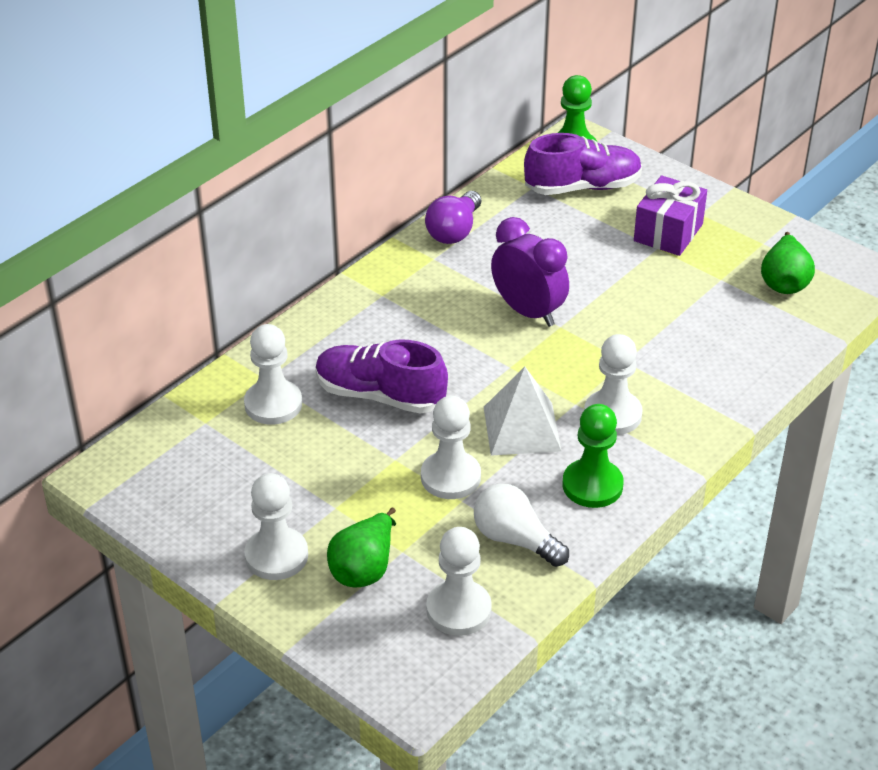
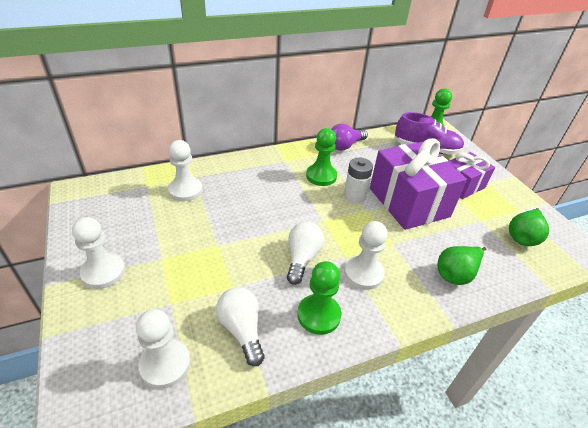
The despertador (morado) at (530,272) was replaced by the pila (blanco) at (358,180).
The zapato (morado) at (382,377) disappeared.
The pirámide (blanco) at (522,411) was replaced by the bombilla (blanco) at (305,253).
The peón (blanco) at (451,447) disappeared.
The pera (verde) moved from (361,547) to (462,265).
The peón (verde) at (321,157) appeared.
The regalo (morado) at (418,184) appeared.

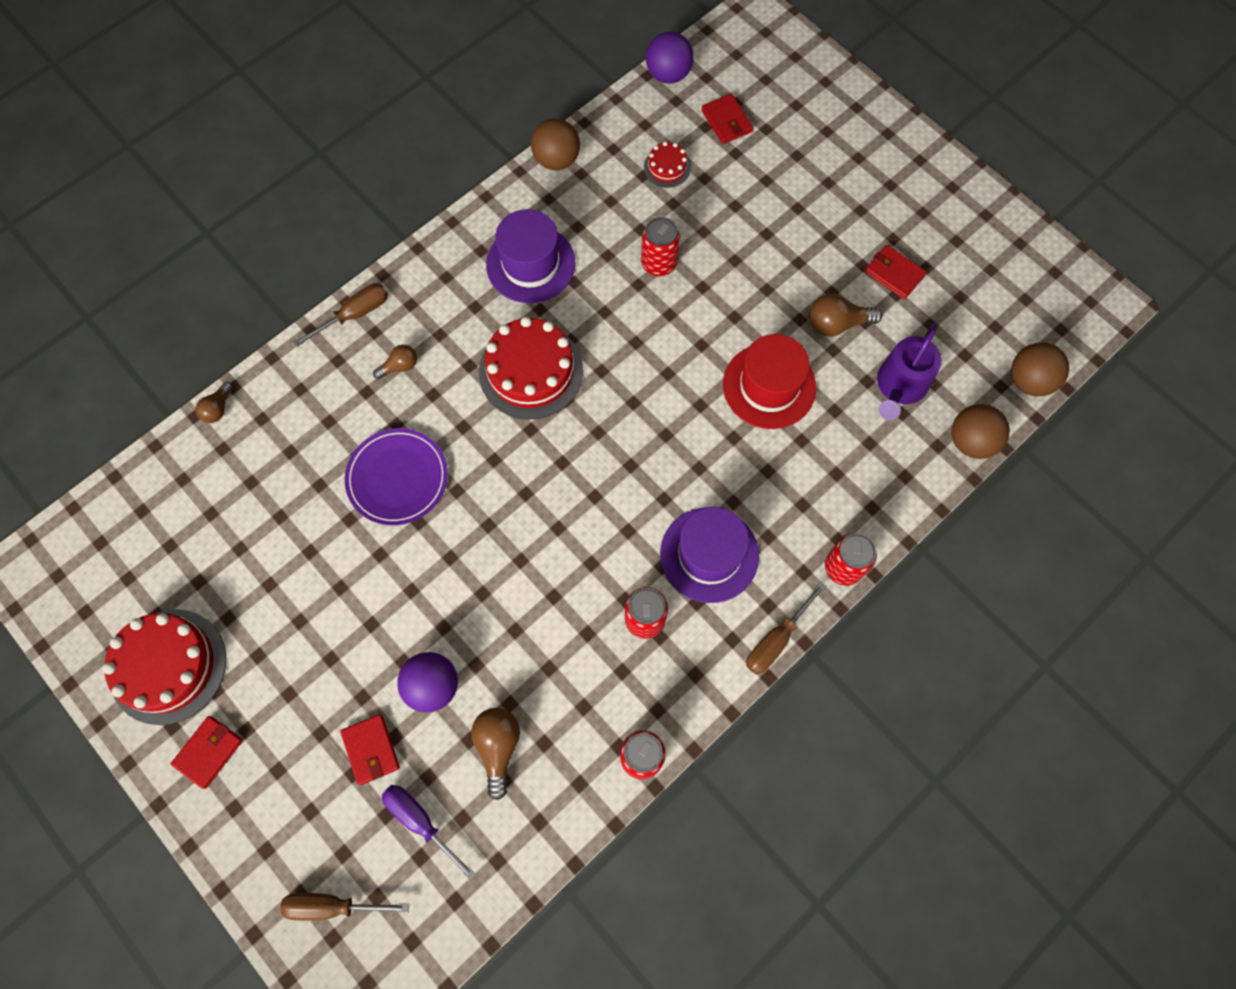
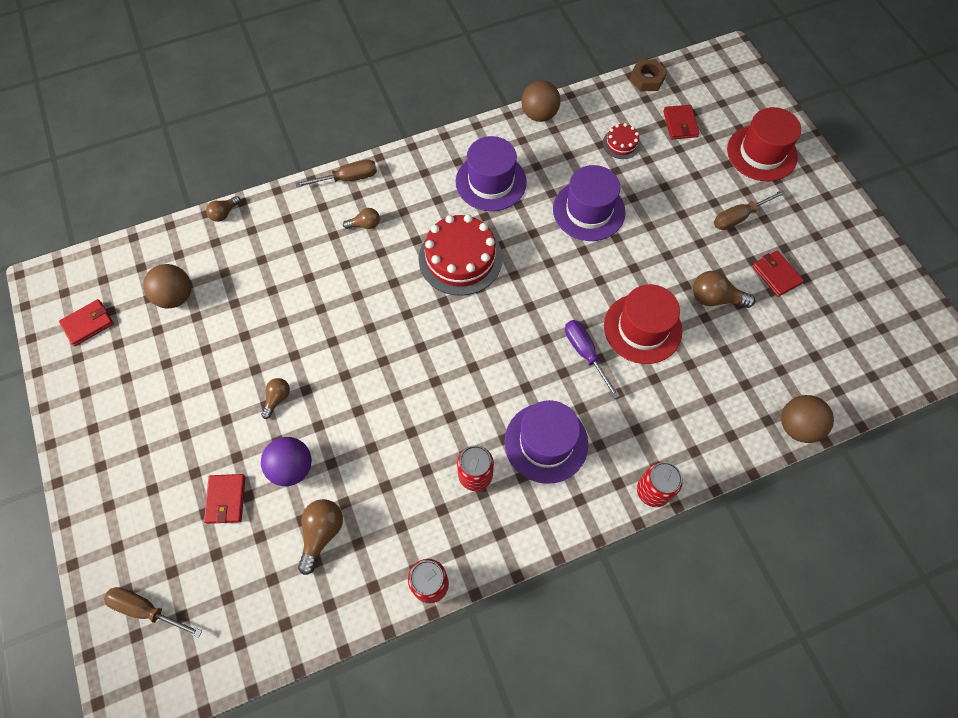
The pelota (morado) at (670,58) was replaced by the tuerca (marrón) at (648,75).
The lata (rojo) at (660,246) was replaced by the sombrero (morado) at (589,203).
The regadera (morado) at (909,371) disappeared.
The pelota (marrón) moved from (1040,369) to (167,286).
The plato (morado) at (396,476) disappeared.
The destornillador (marrón) moved from (786,628) to (750,210).
The tarta (rojo) at (164,667) disappeared.
The cartera (rojo) moved from (207,752) to (86,322).
The destornillador (morado) moved from (429,833) to (592,359).
The sombrero (rojo) at (764,144) appeared.
The bombilla (marrón) at (275,398) appeared.

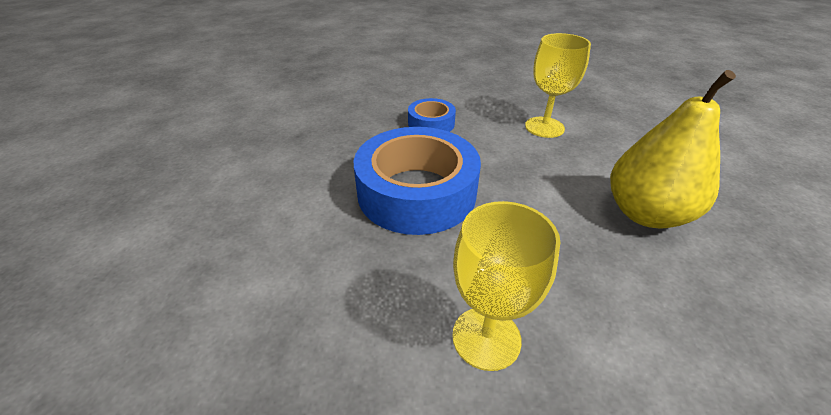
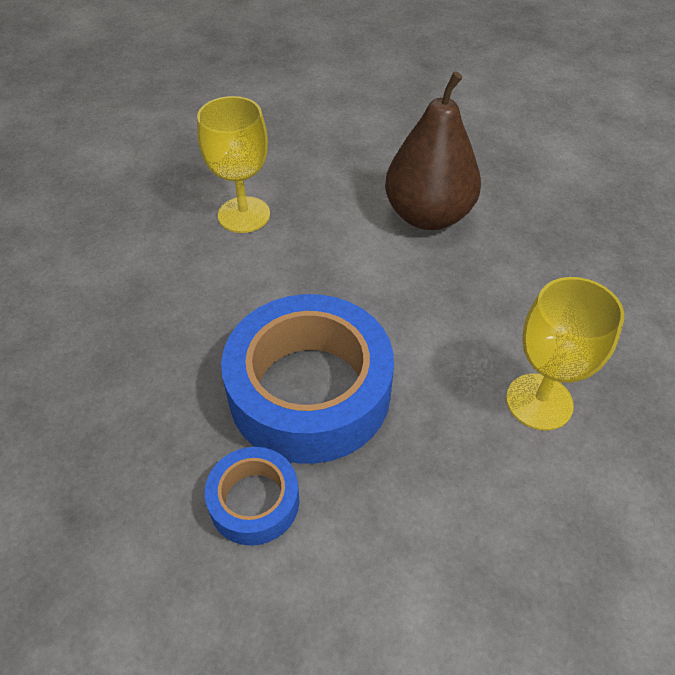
The pera (amarillo) at (673,149) became the pera (marrón) at (433,150).
The cinta adhesiva (azul) moved from (432,115) to (252,496).

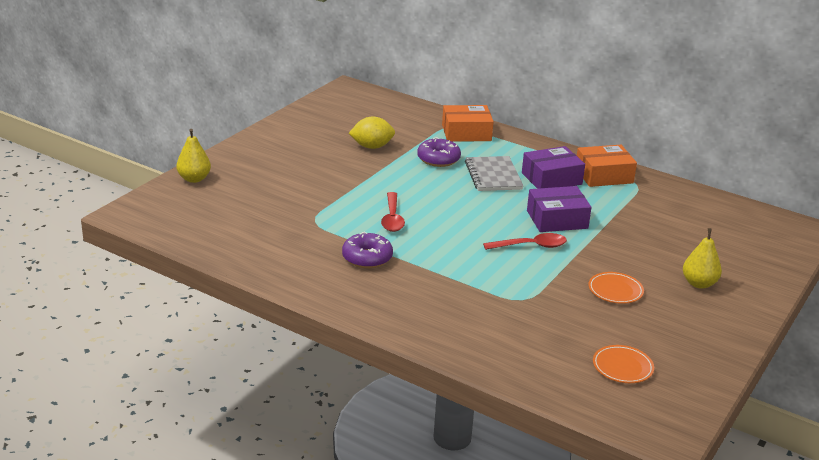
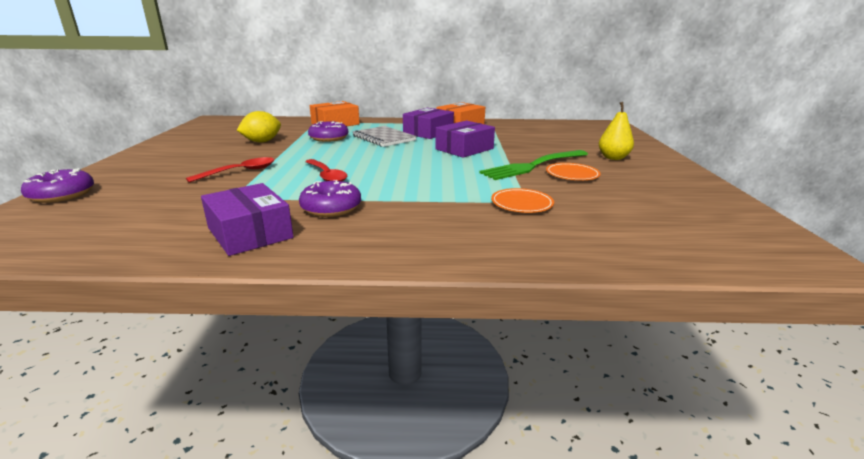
The pera (amarillo) at (193,156) was replaced by the rosquilla (morado) at (57,185).
The cuchara (rojo) moved from (525,241) to (230,170).
The plato (naranja) moved from (623,364) to (522,200).
The tenedor (verde) at (533,165) appeared.
The caja (morado) at (247,219) appeared.

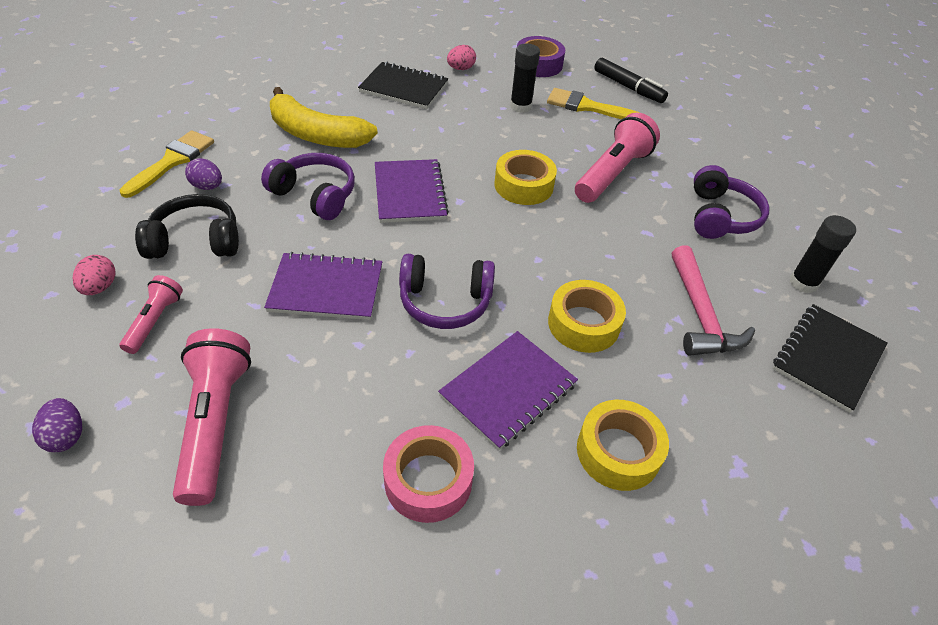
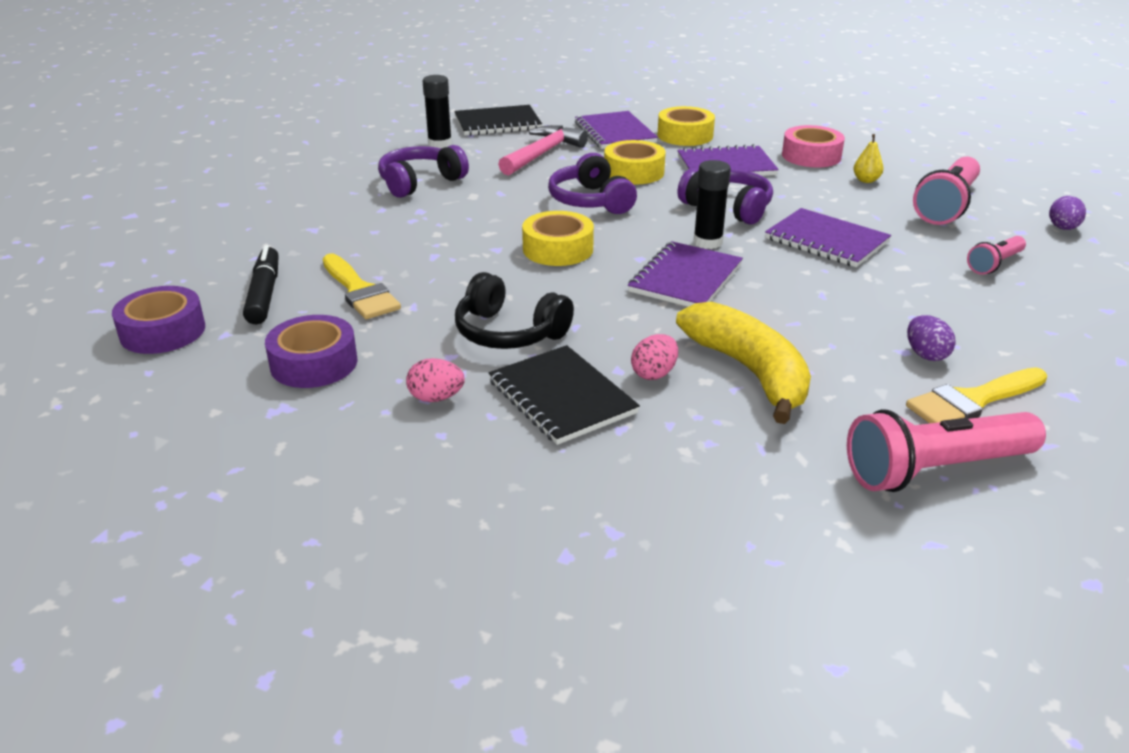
The barra de pegamento (negro) moved from (525,78) to (712,204).
The lámpara de mano (rosa) moved from (617,158) to (946,450).
The auriculares (morado) moved from (308,186) to (592,183).
The auriculares (negro) moved from (187,226) to (514,310).
The huevo (rosa) moved from (94,275) to (654,357).
The cuaderno (morado) at (616,130) appeared.
The pera (amarillo) at (868,158) appeared.
The cinta adhesiva (morado) at (158,320) appeared.

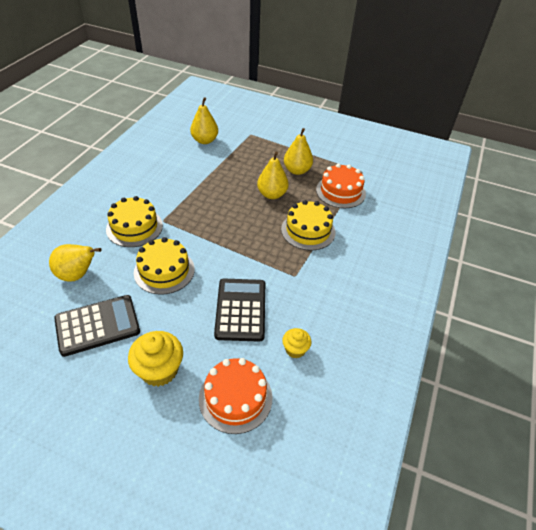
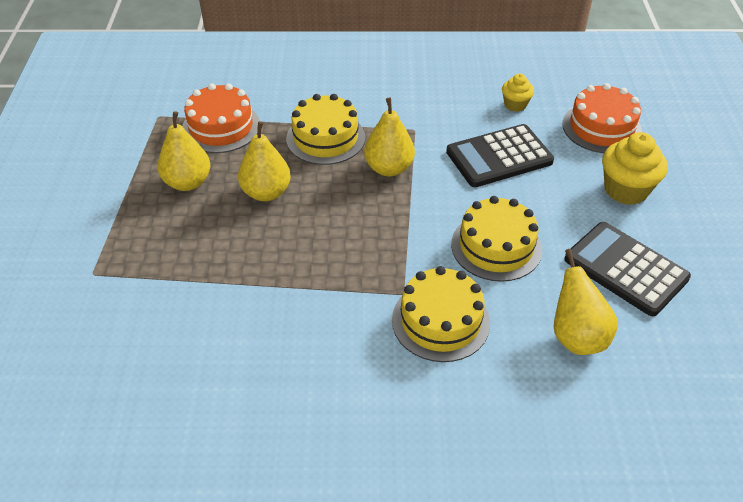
The pera (amarillo) moved from (204,120) to (389,136).

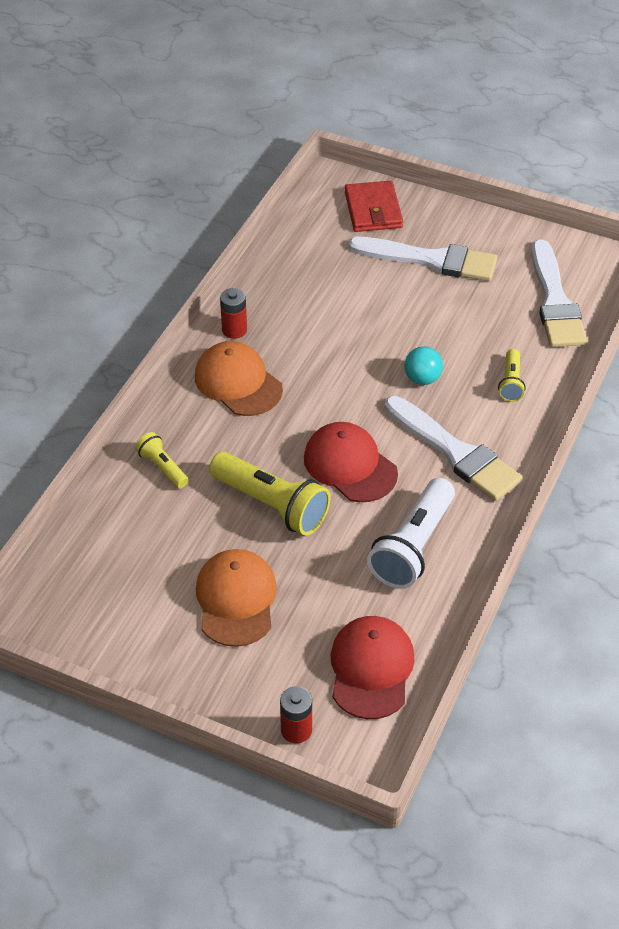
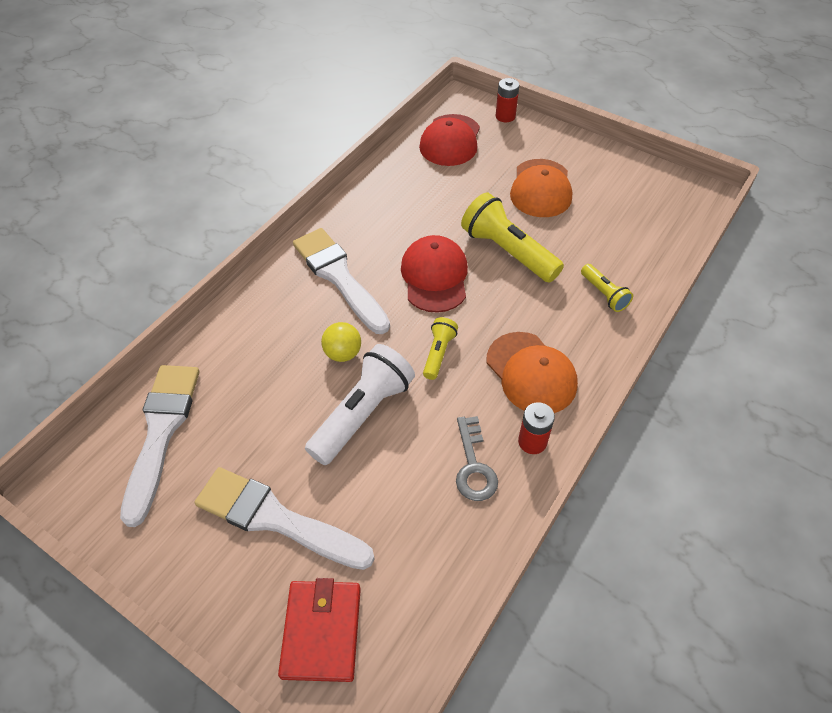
The pelota (turquesa) at (423,365) became the pelota (amarillo) at (341,342).
The lámpara de mano (amarillo) moved from (512,375) to (440,348).
The gorra (rojo) at (351,462) turned 150 degrees counterclockwise.
The lámpara de mano (blanco) moved from (411,533) to (360,404).
The llave (gris) at (477,458) appeared.

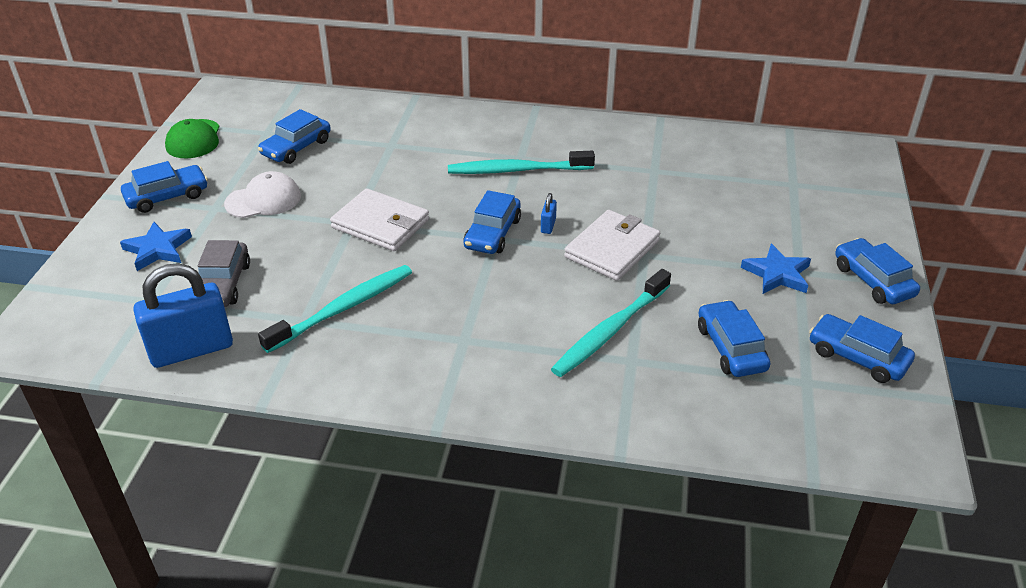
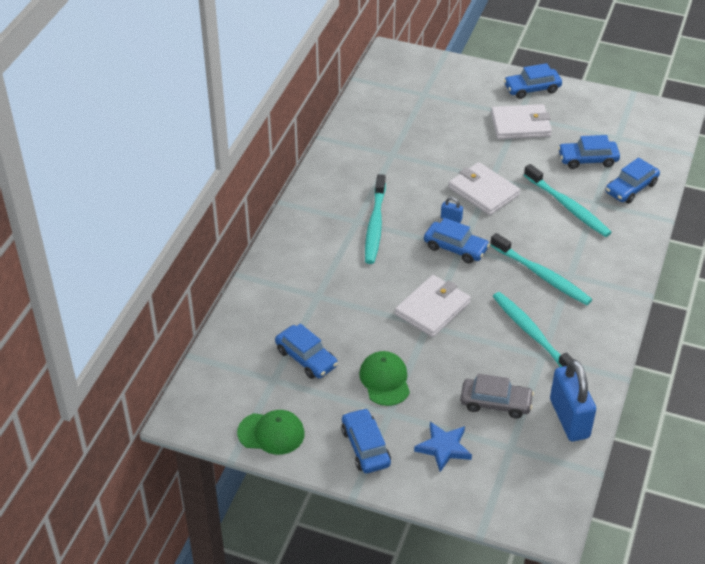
The gorra (blanco) at (262,194) became the gorra (verde) at (384,378).
The estrella (azul) at (776,269) was replaced by the cartera (blanco) at (521,121).
The coche (azul) moved from (862,348) to (632,180).
The cepillo de dientes (turquesa) at (541,269) appeared.

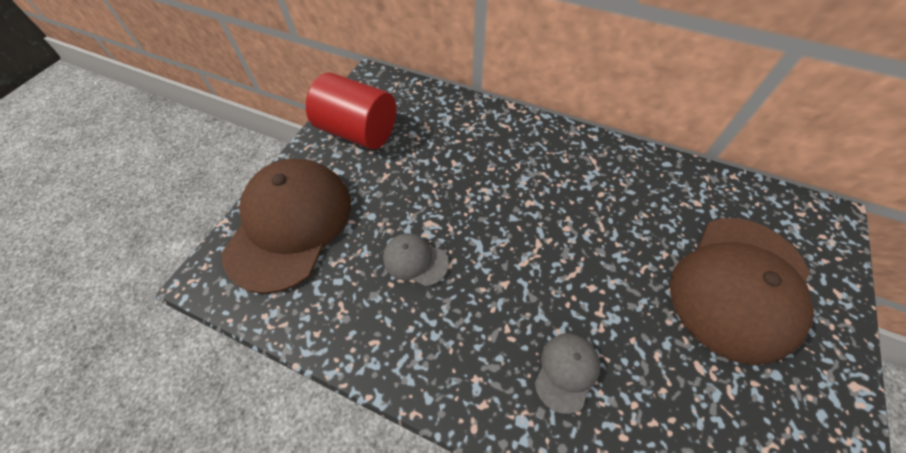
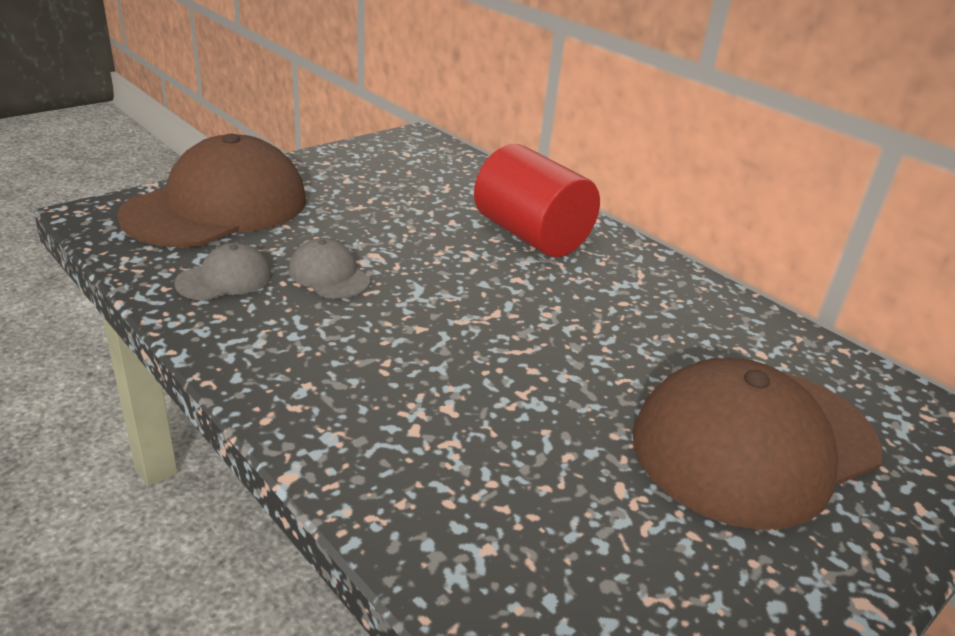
The cilindro (rojo) moved from (351,111) to (537,200).
The gorra (gris) moved from (567,374) to (223,272).

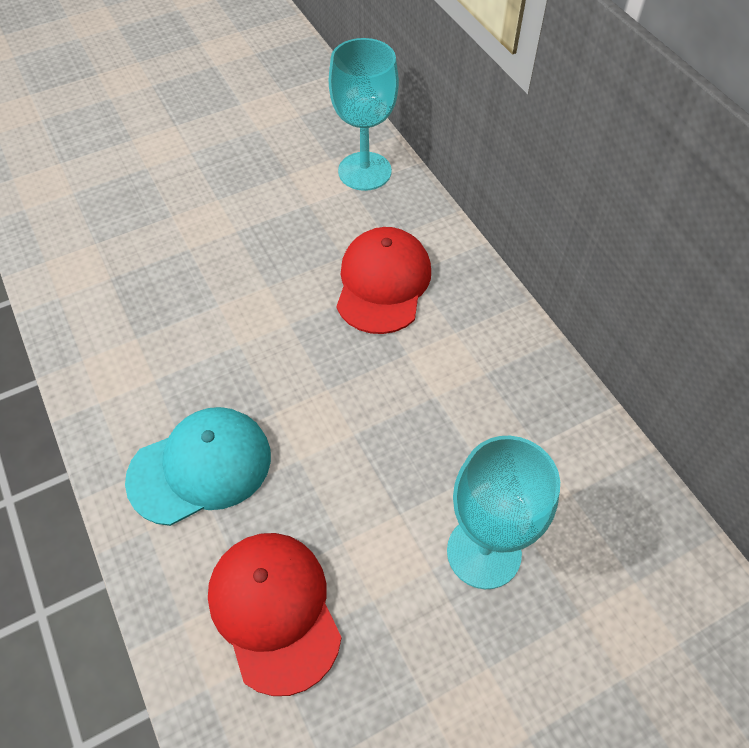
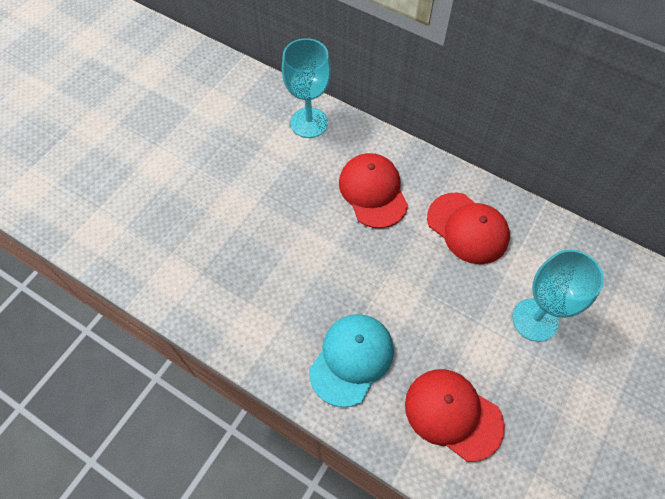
The gorra (rojo) at (468,228) appeared.

